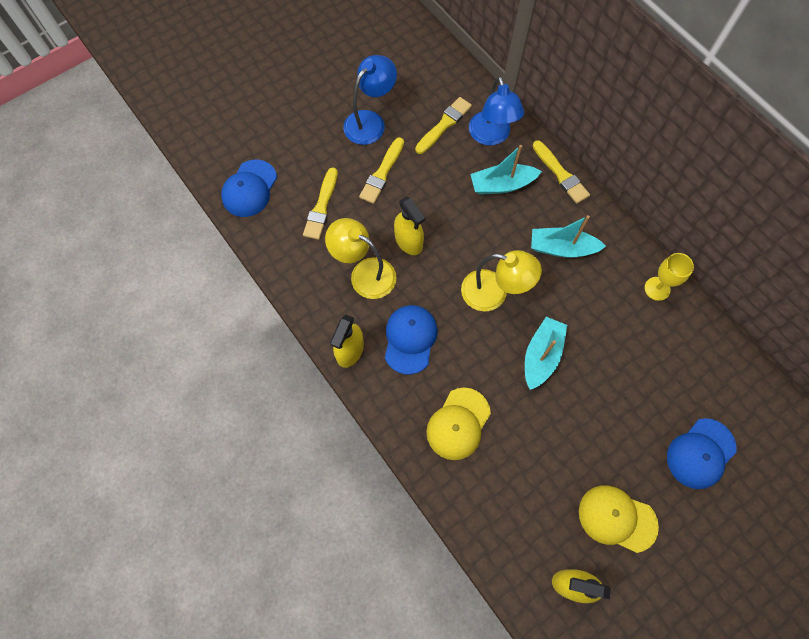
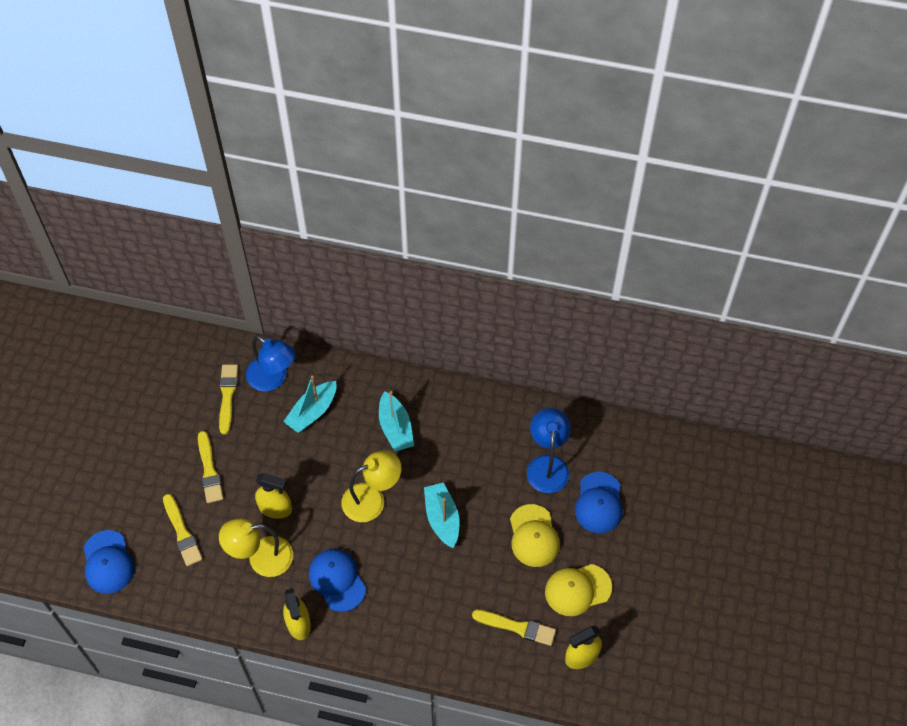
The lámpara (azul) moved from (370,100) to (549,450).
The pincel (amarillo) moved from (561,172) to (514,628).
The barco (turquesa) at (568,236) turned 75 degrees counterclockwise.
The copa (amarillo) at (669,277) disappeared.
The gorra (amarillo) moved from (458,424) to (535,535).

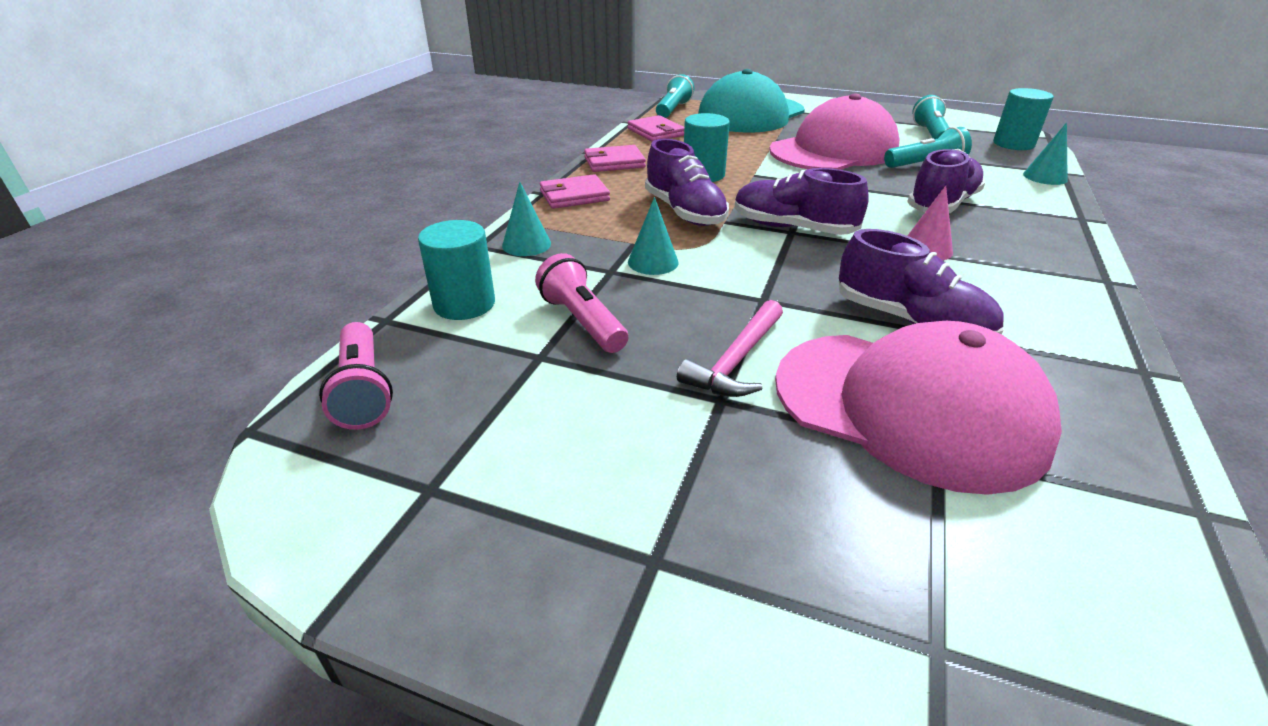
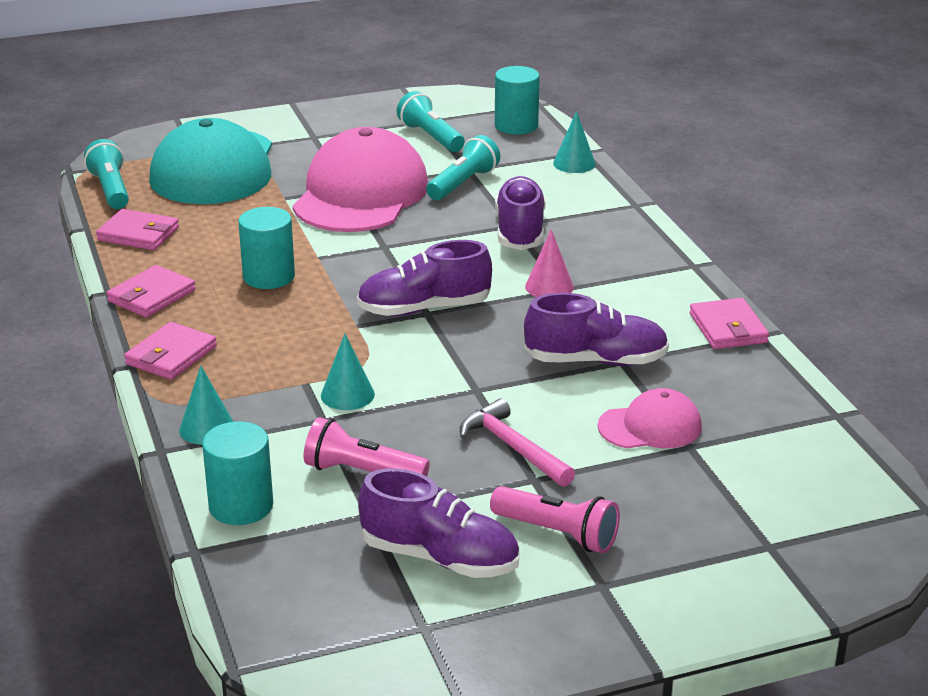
The zapato (morado) moved from (687,182) to (438,523).
The martillo (rosa) at (730,348) turned 150 degrees clockwise.
The gorra (rosa) at (918,408) changed to 0.50 times the size.
The lámpara de mano (rosa) moved from (356,376) to (555,519).
The cartera (rosa) at (729,323) appeared.

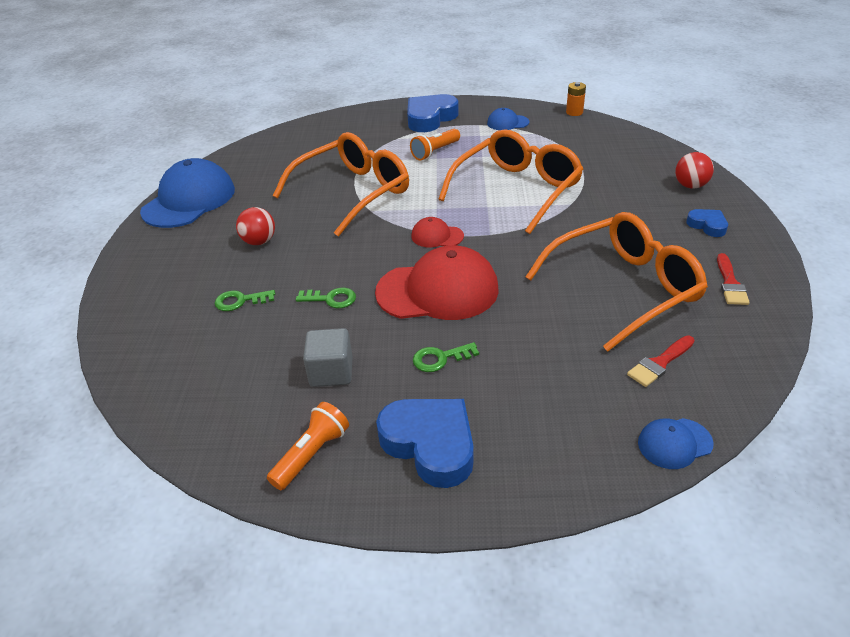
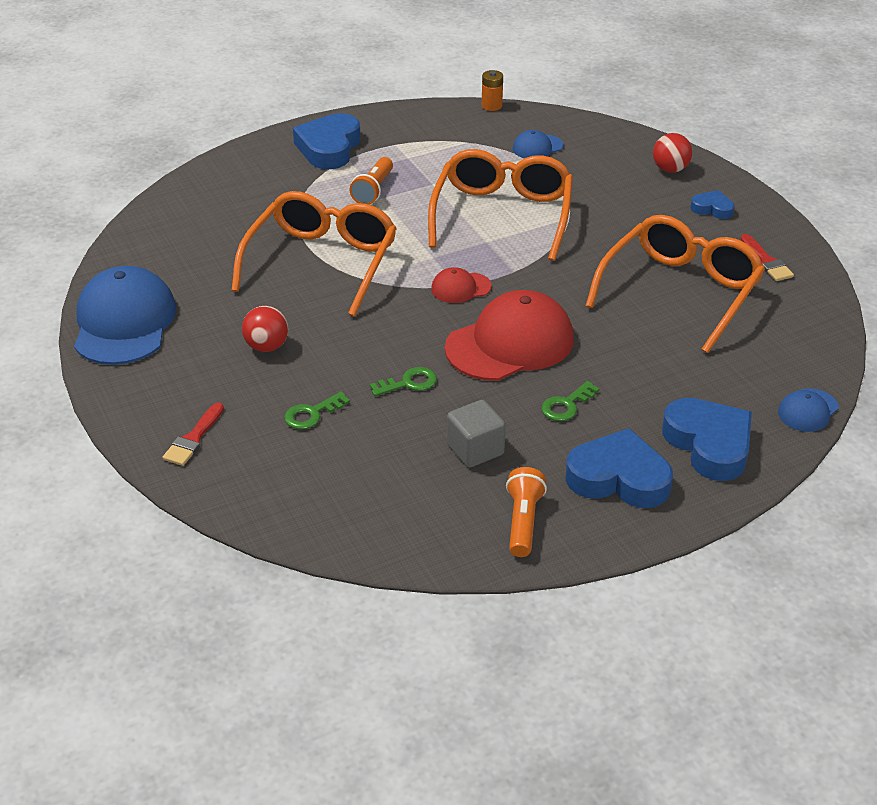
The gorra (azul) moved from (508,119) to (538,144).
The pincel (rojo) moved from (661,361) to (193,434).
The corazón (azul) at (707,439) appeared.

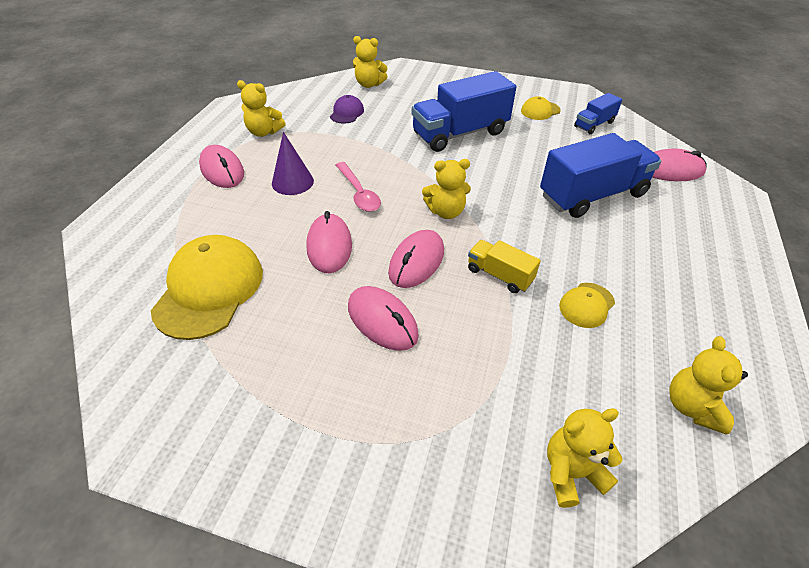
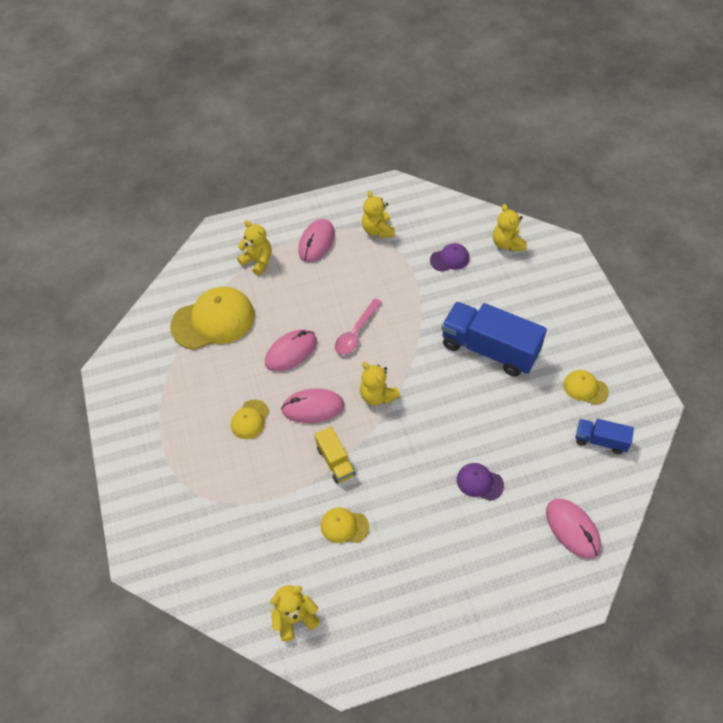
The cono (morado) at (293,163) disappeared.
The camión (azul) at (601,175) was replaced by the gorra (morado) at (480,482).
The camión (amarillo) at (504,266) turned 150 degrees clockwise.
The ratón (rosa) at (383,318) was replaced by the gorra (amarillo) at (250,419).
The osito (amarillo) moved from (585,458) to (254,247).

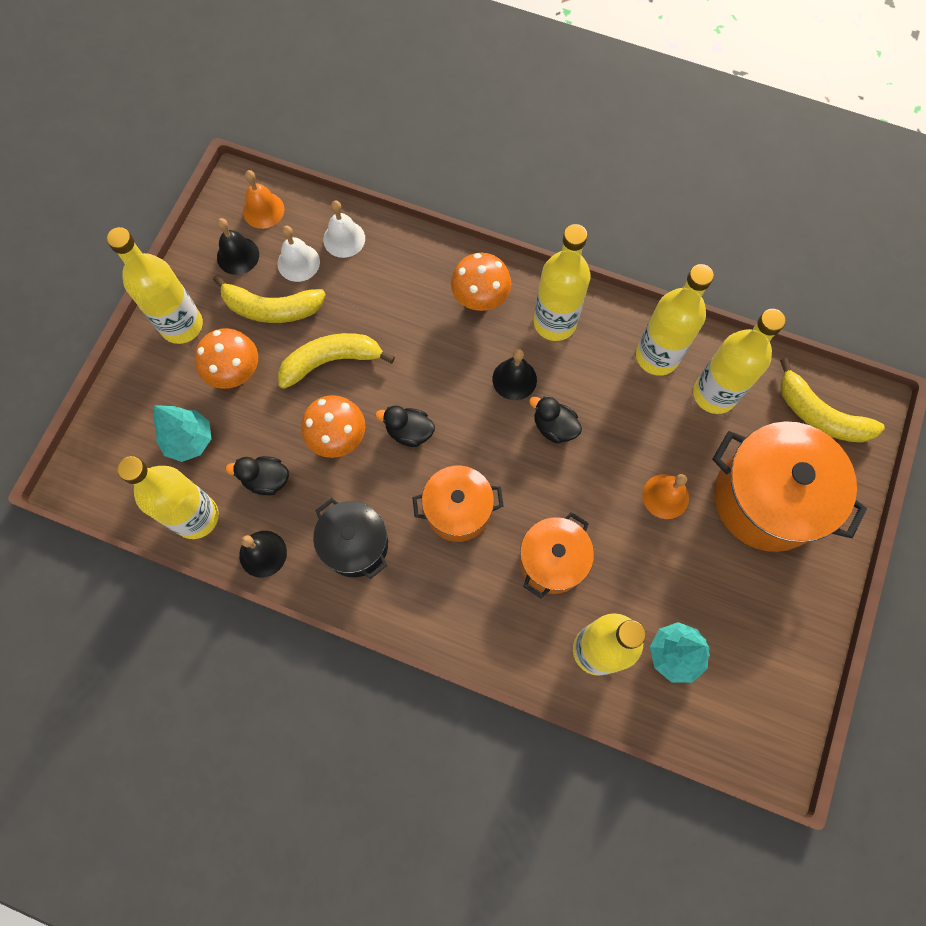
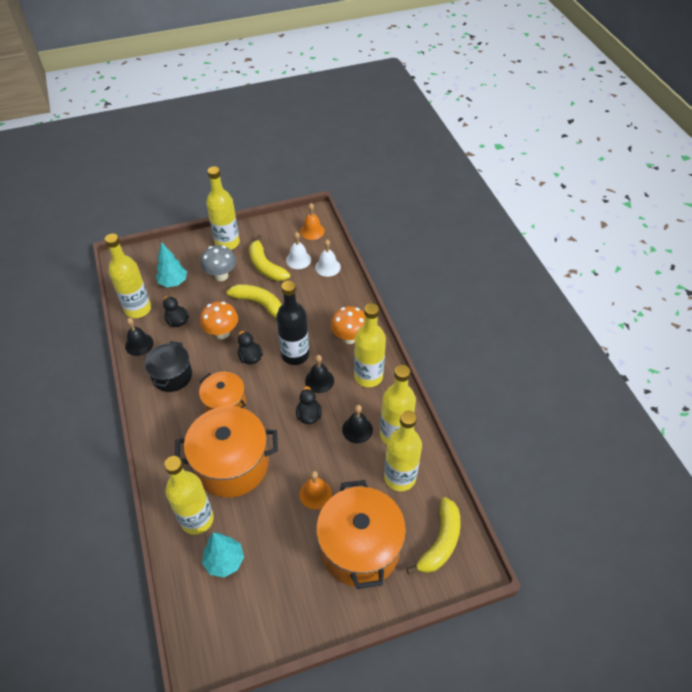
The campana (negro) moved from (238,246) to (357,424).
The seta (naranja) at (226,358) became the seta (gris) at (218,263).
The plátano (amarillo) at (832,400) turned 150 degrees counterclockwise.
The olla (naranja) at (556,555) changed to 1.67 times the size.
The botella (negro) at (292,323) appeared.

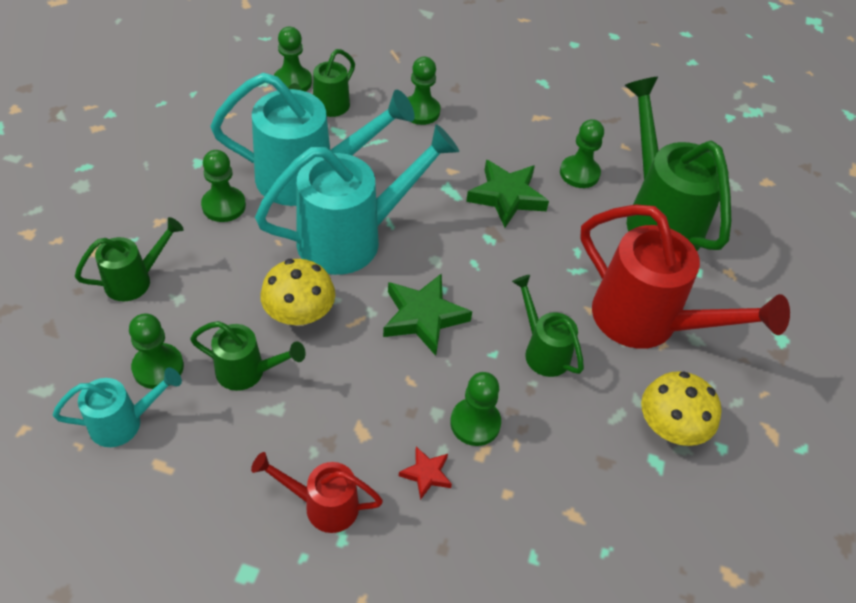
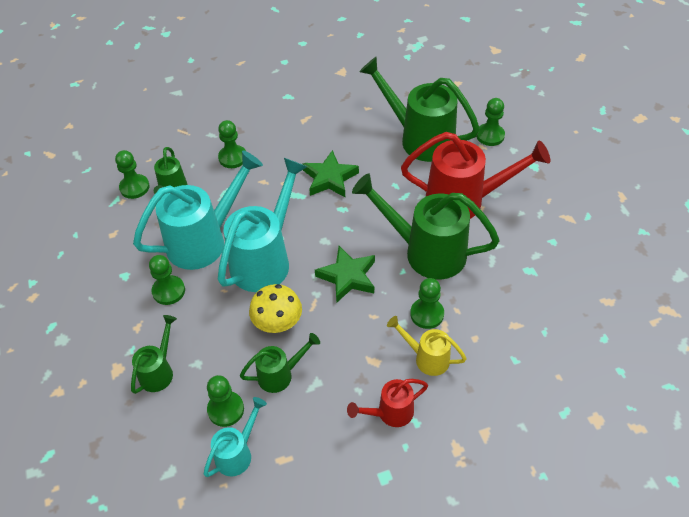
The peón (verde) moved from (582,153) to (490,122).
The regadera (verde) at (548,326) changed to 1.94 times the size.
The seta (amarillo) at (681,408) disappeared.
The estrella (rojo) at (425,473) was replaced by the regadera (amarillo) at (426,346).

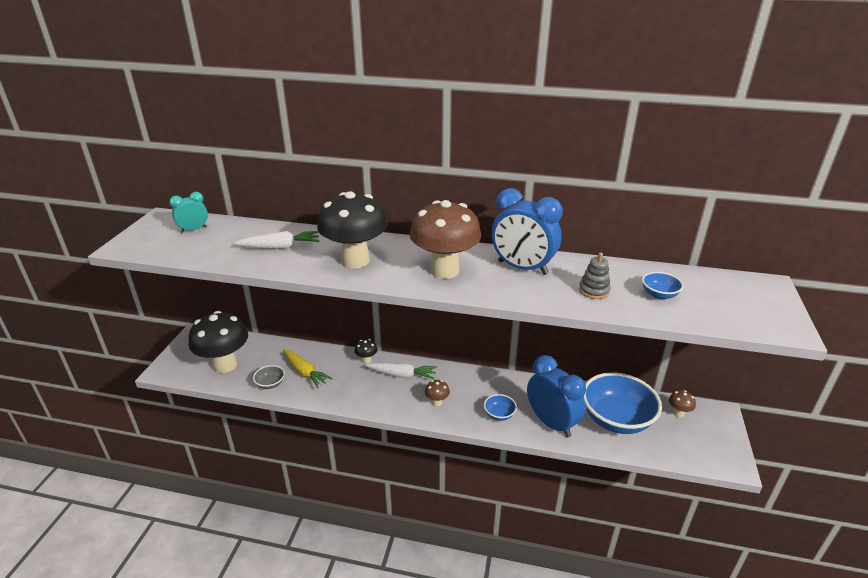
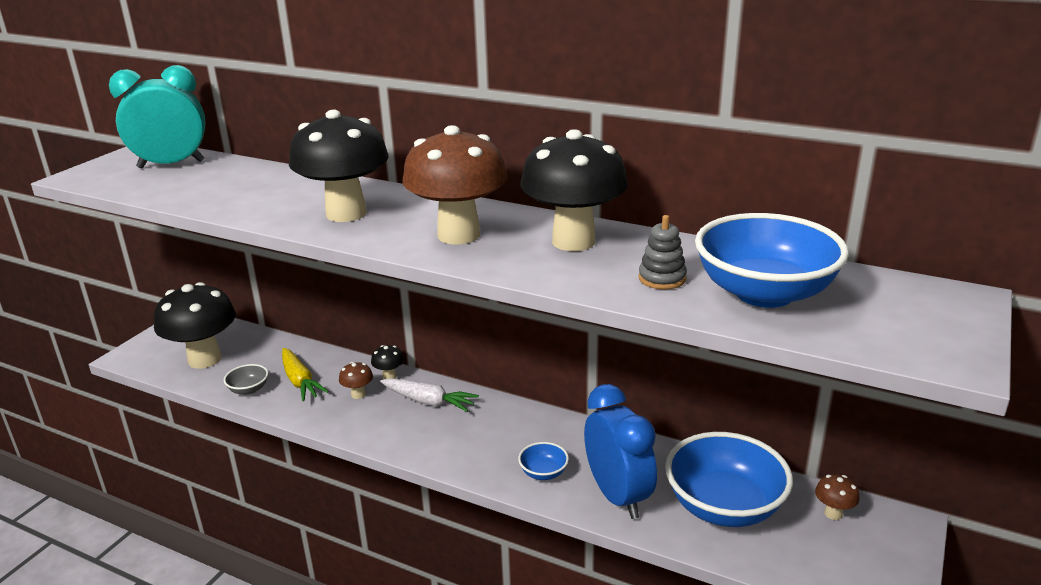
The despertador (azul) at (527,231) was replaced by the seta (negro) at (574,190).
The despertador (turquesa) at (188,212) changed to 1.87 times the size.
The zanahoria (blanco) at (277,240) disappeared.
The cuenco (azul) at (663,285) changed to 2.29 times the size.
The seta (marrón) moved from (437,393) to (356,380).

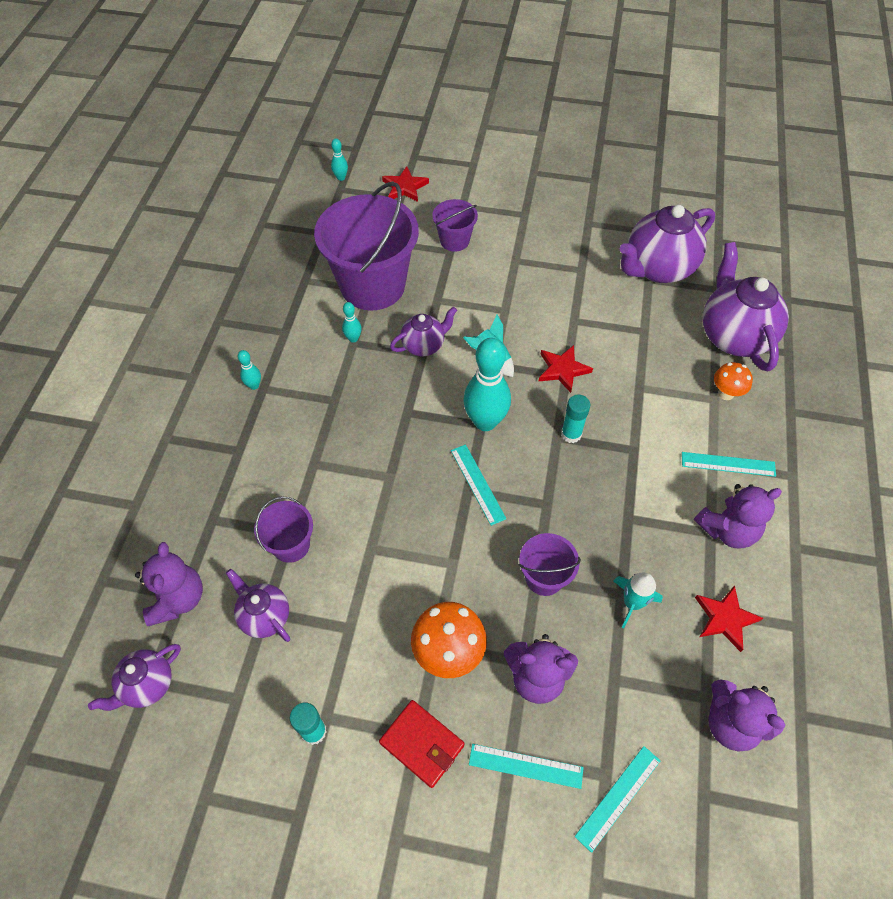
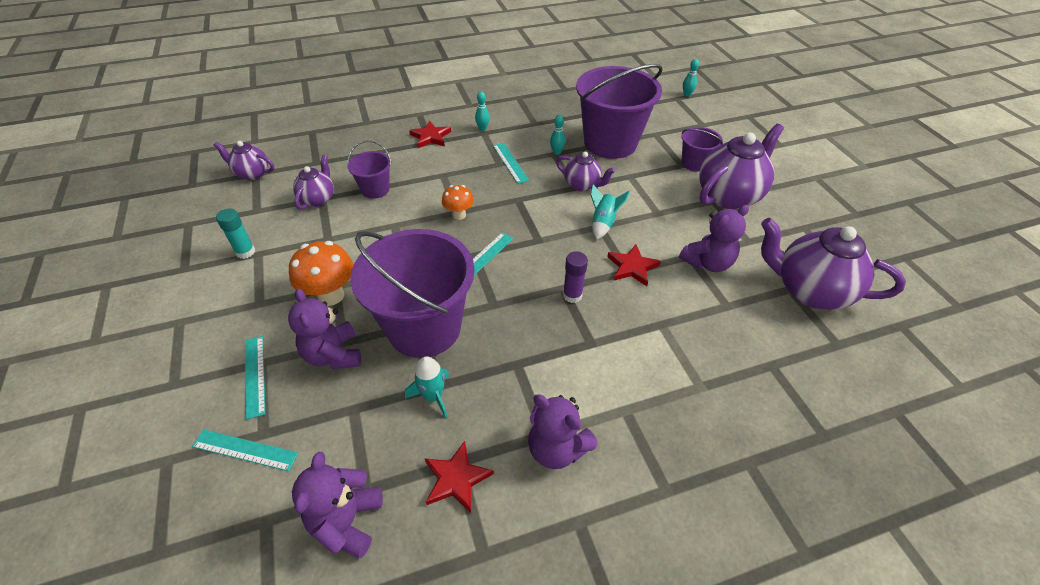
The estrella (rojo) moved from (405,184) to (430,134).
The tetera (morado) moved from (746,306) to (741,166).
The bolo (turquesa) at (487,384) disappeared.
The seta (naranja) moved from (733,381) to (458,202).
The barra de pegamento (turquesa) at (575,418) became the barra de pegamento (morado) at (575,277).
The regla (turquesa) moved from (729,464) to (511,163).
The balde (morado) at (550,564) changed to 2.11 times the size.
The osito (morado) moved from (169,584) to (714,238).
The cartera (rojo) at (421,744) disappeared.

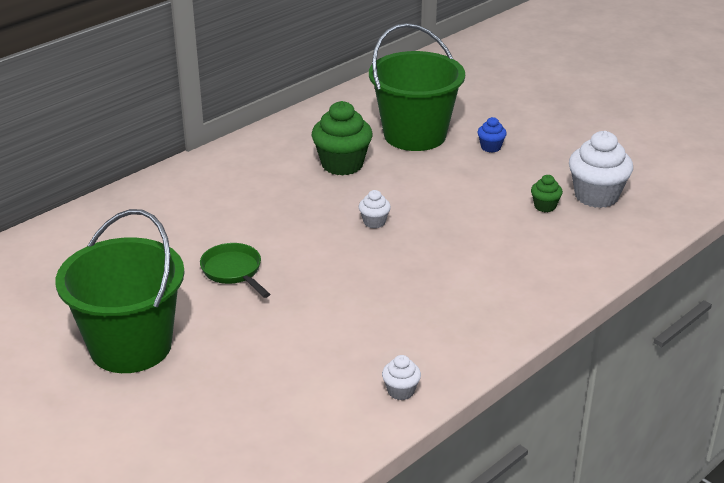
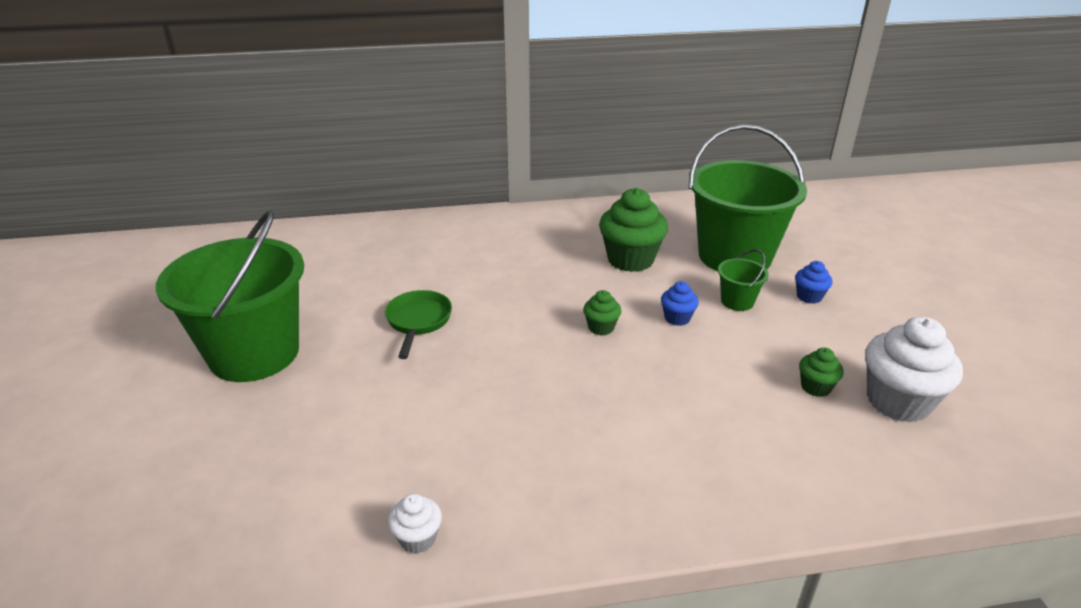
The magdalena (blanco) at (375,209) became the magdalena (verde) at (602,312).
The balde (verde) at (743,280) appeared.
The magdalena (azul) at (680,303) appeared.

